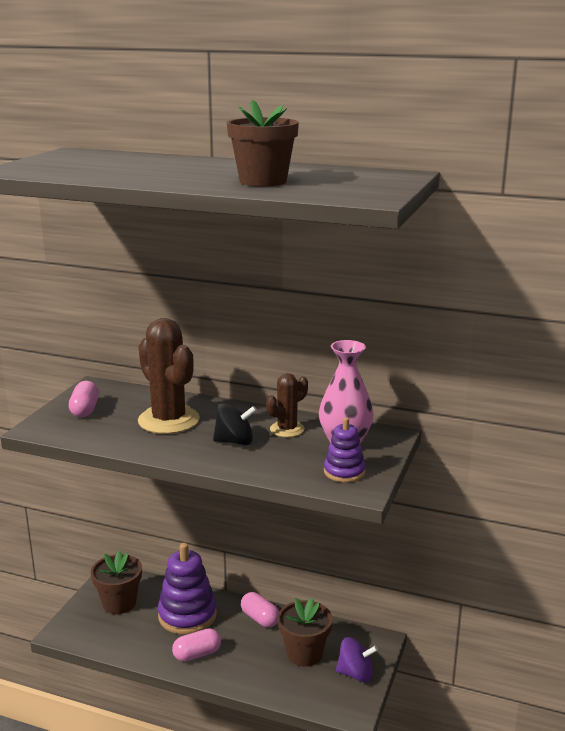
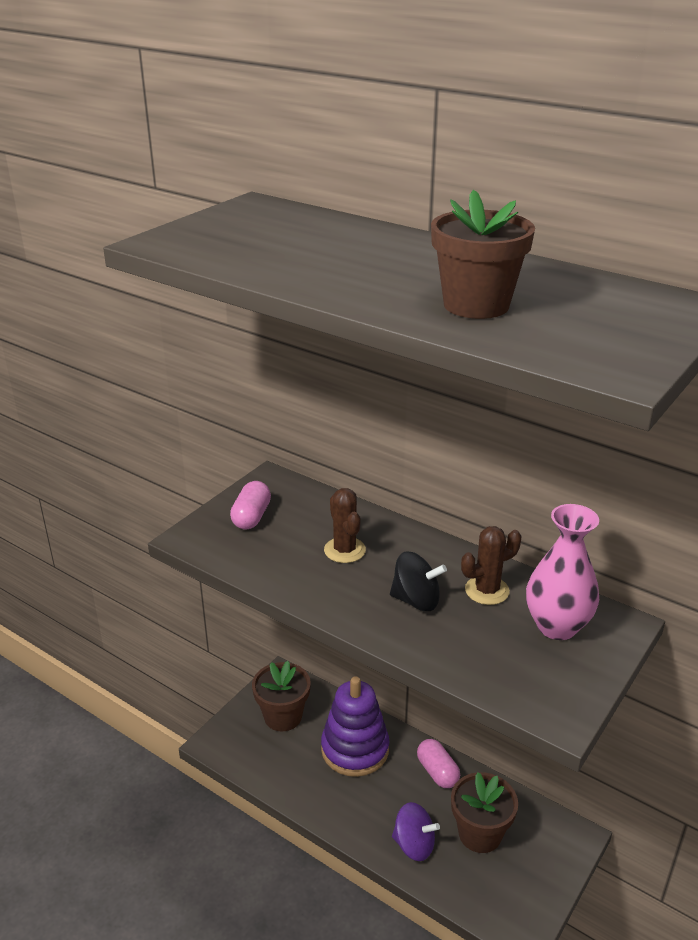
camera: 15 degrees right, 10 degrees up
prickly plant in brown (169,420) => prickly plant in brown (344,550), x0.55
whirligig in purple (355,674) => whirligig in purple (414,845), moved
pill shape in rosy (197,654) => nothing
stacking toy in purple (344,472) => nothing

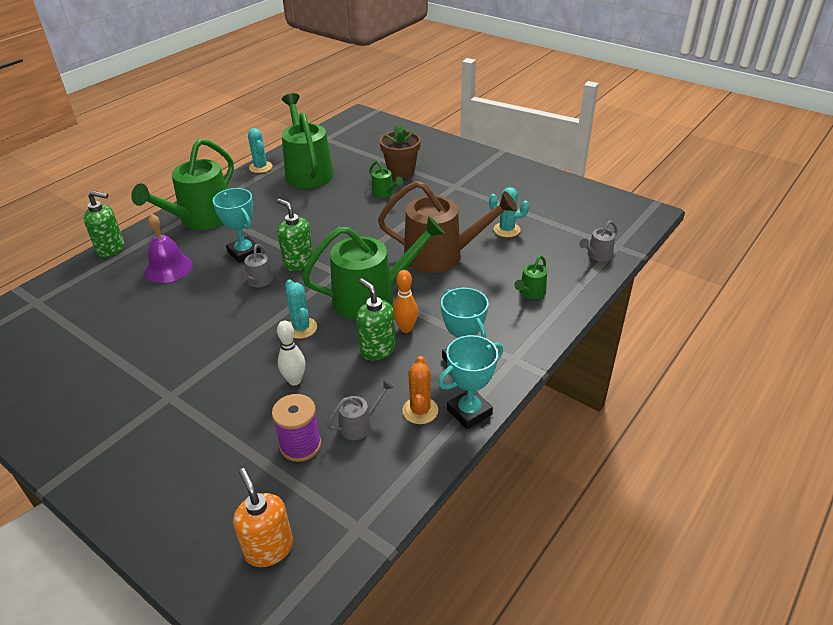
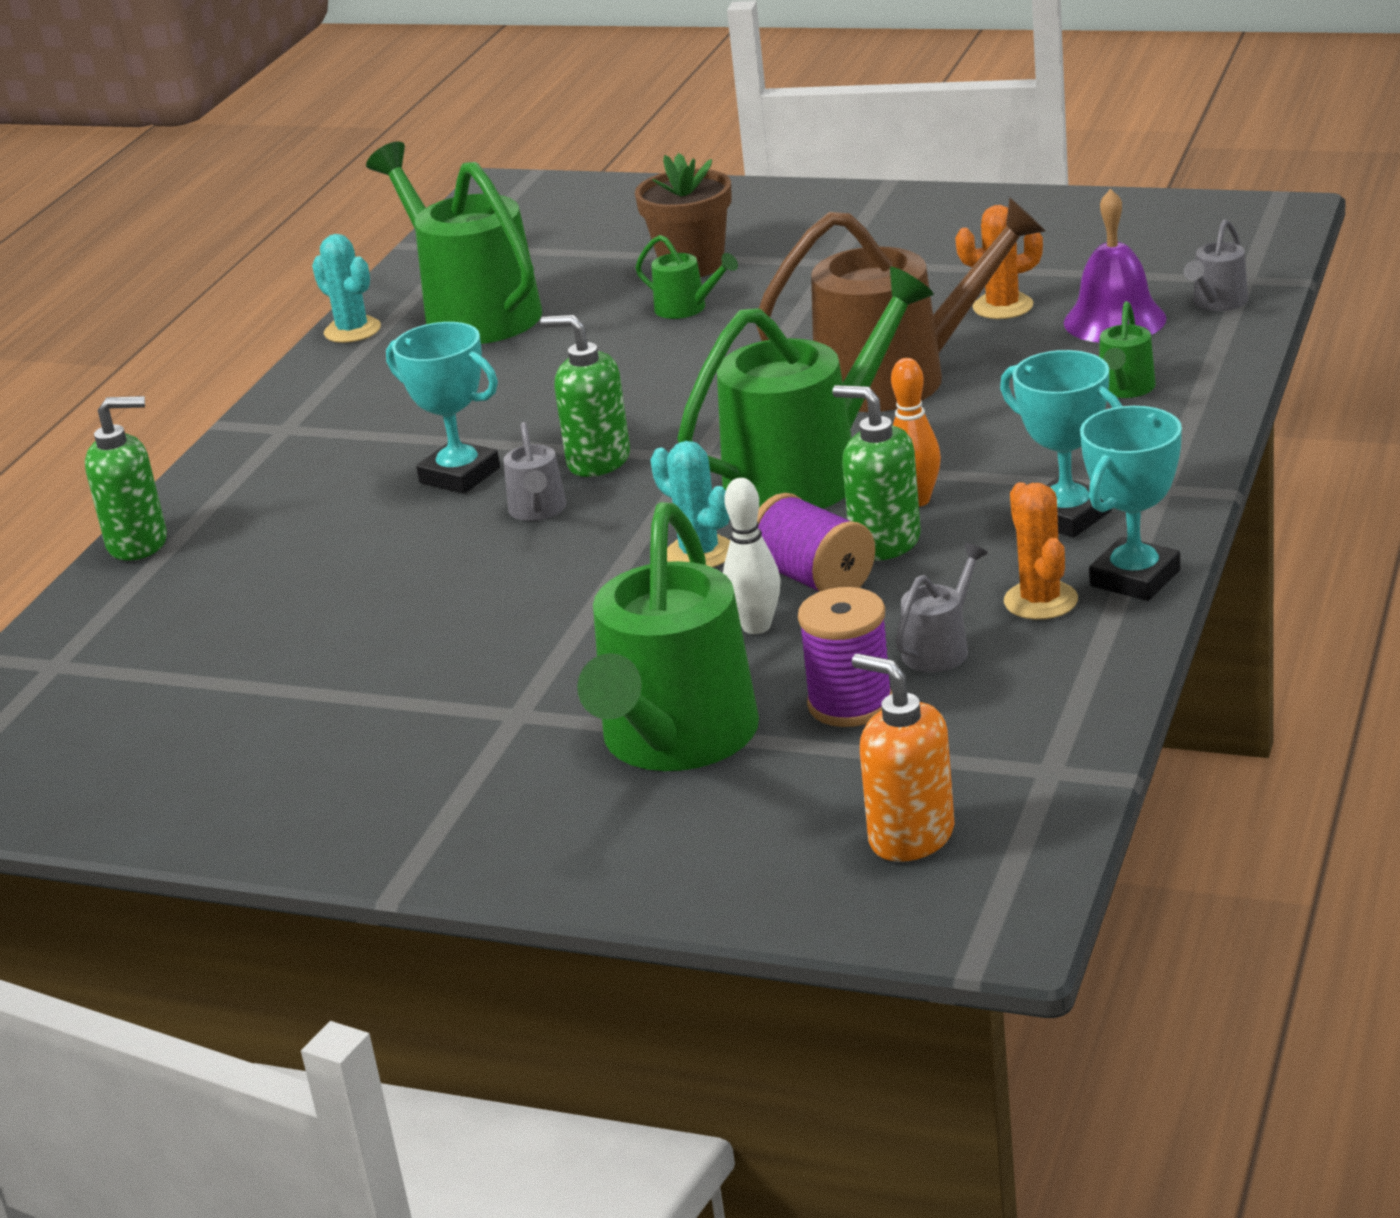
camera: 15 degrees left, 10 degrees down
sprinkling can in leaf-green (201,219) => sprinkling can in leaf-green (675,741), moved
nothing => bobbin in purple (814,579)
prickly plant in aqua (506,230) => prickly plant in orange-coloured (1003,307)
bell in purple (168,268) => bell in purple (1114,320), moved

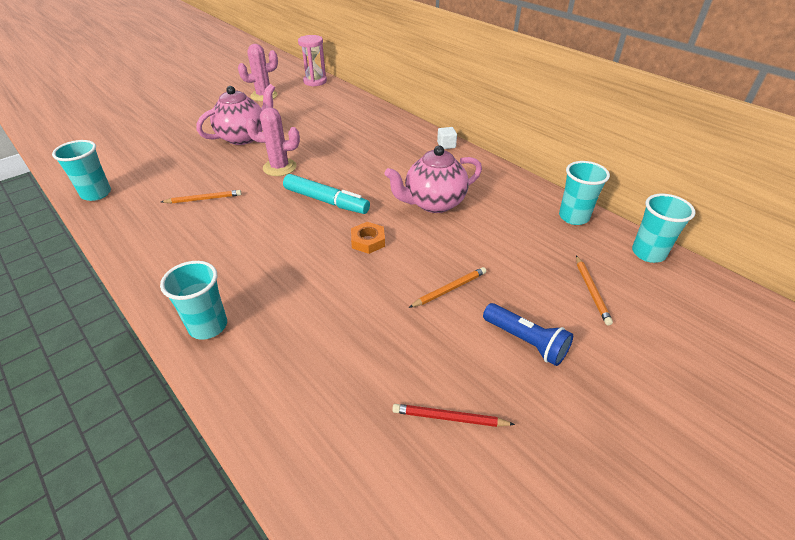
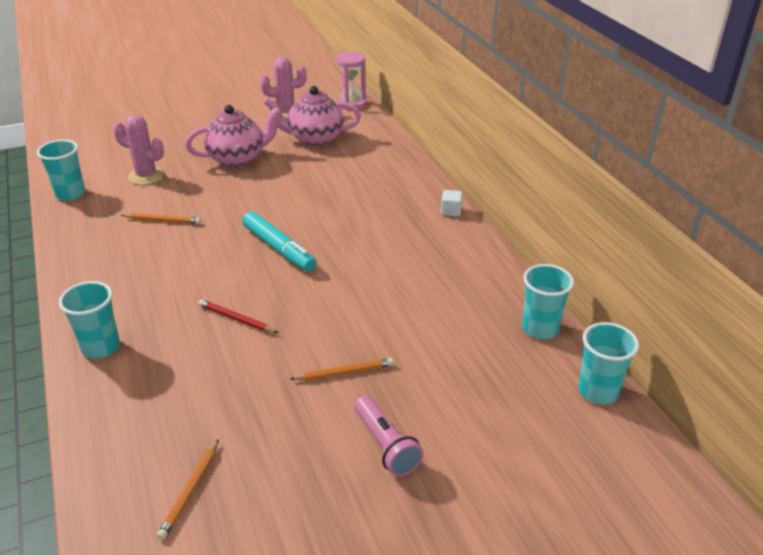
camera: 20 degrees right, 5 degrees down
prickly plant in rosy (279,167) => prickly plant in rosy (146,176), moved
pencil in orange-coloured (591,291) => pencil in orange-coloured (190,491), moved
pencil in red (449,418) => pencil in red (236,319), moved
tea pot in rosy (433,203) => tea pot in rosy (315,139), moved
pocket torch in royal blue (526,341) => pocket torch in rosy (386,445)
hexagon nut in orange-coloured (368,241) => nothing

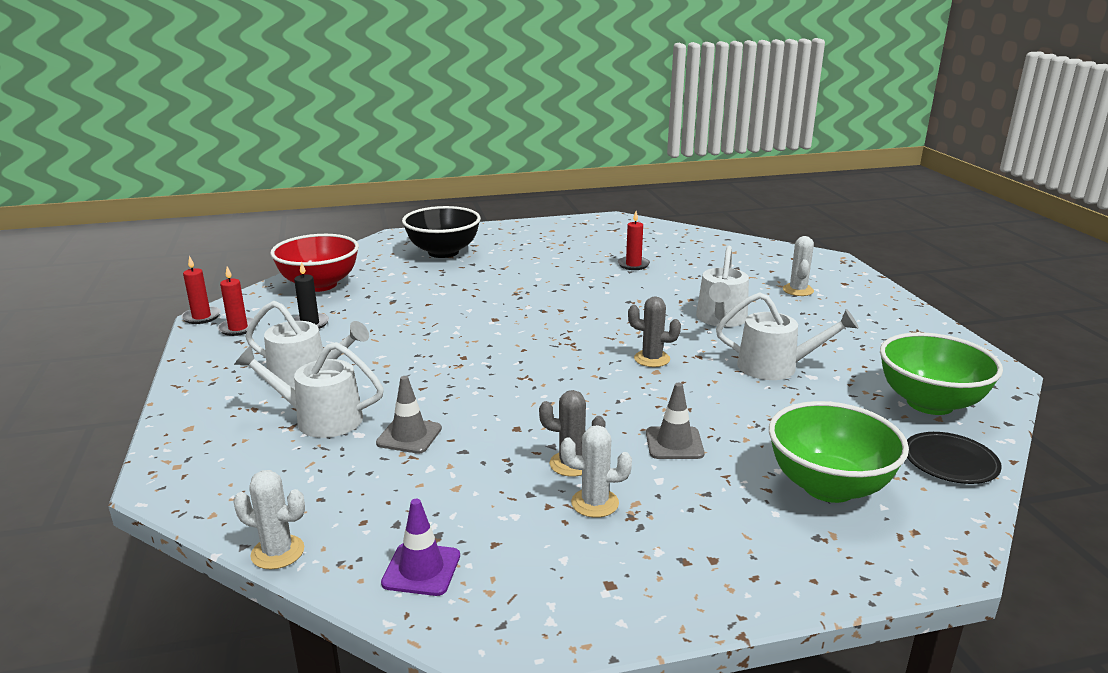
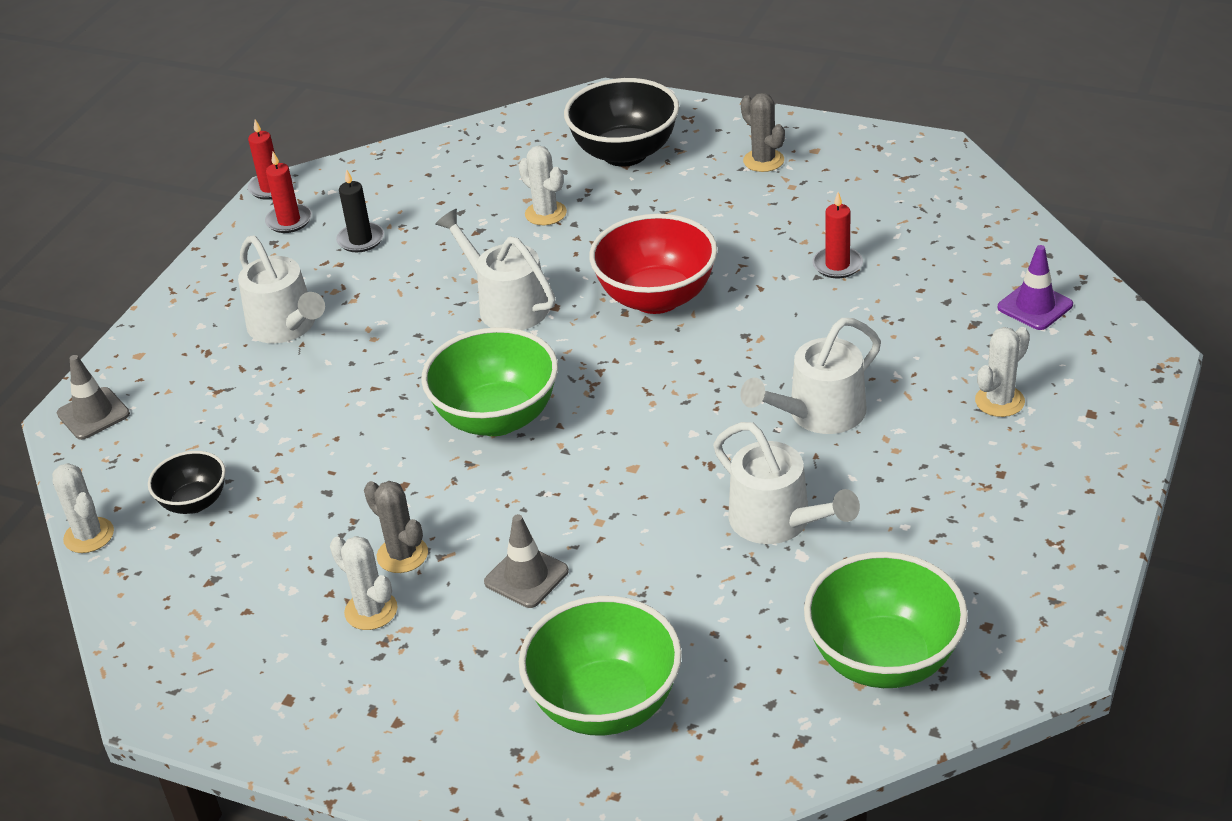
camera: 40 degrees right, 15 degrees up
safety cone in ash-grey (409,436) => safety cone in ash-grey (93,414), moved
nothing => serving bowl in black (194,502)
nothing => serving bowl in leaf-green (497,418)
sprinkling can in white (320,419) => sprinkling can in white (506,305), moved
nothing => prickly plant in white (545,213)
serving bowl in red (319,285) => serving bowl in red (656,298), moved
prickly plant in ash-grey (652,359) => prickly plant in ash-grey (763,161), moved
safety cone in purple (421,569) => safety cone in purple (1035,306), moved
dinner plate in black (950,461) => nothing

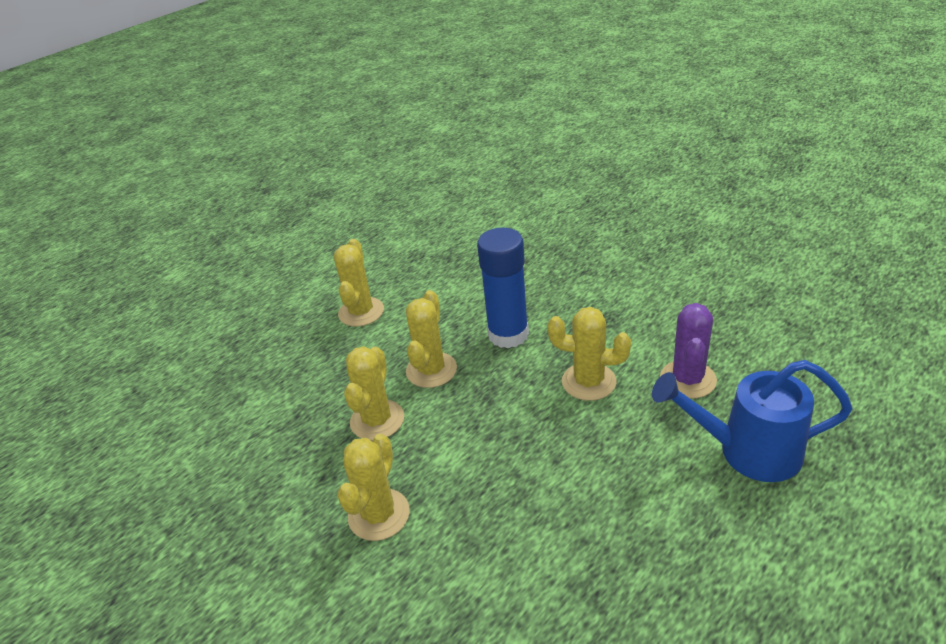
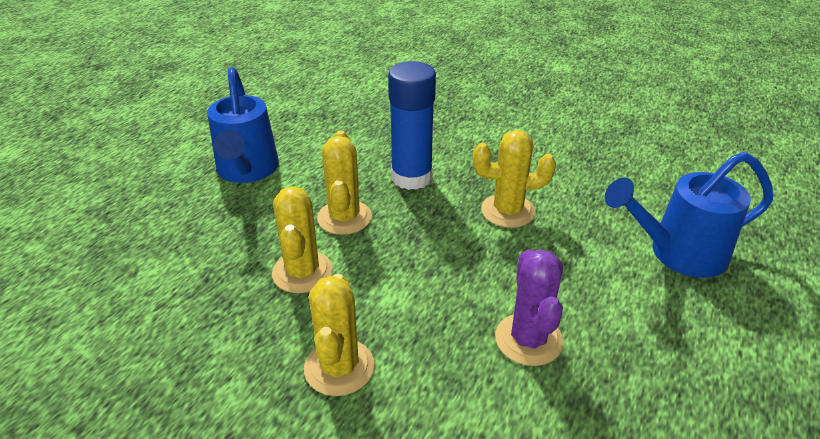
camera: 20 degrees left, 0 degrees up
prickly plant in yellow (361,312) => sprinkling can in royal blue (247,171)
prickly plant in purple (688,379) => prickly plant in purple (528,339), moved

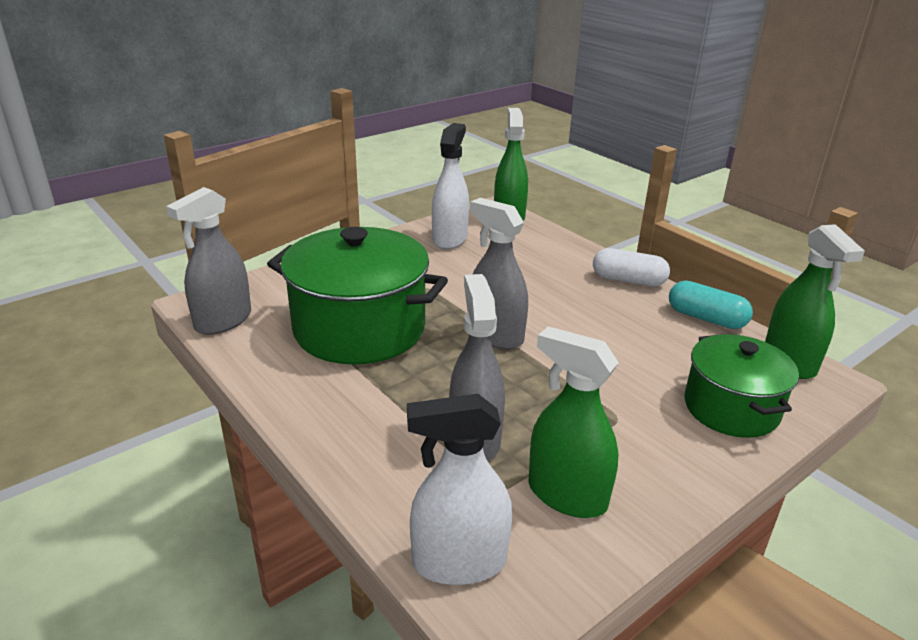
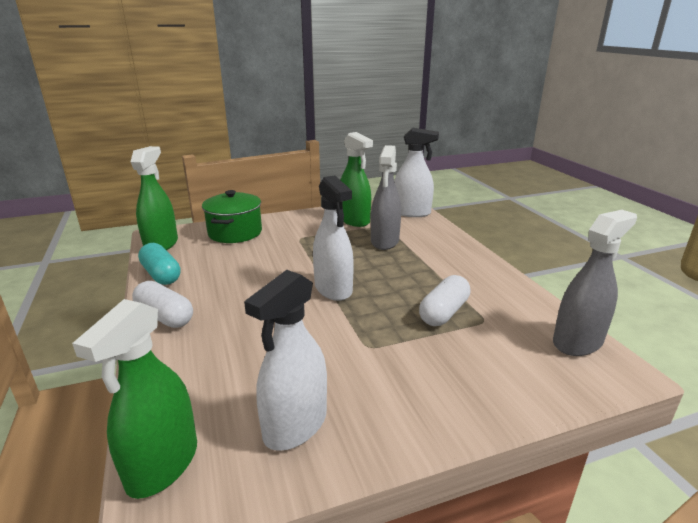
camera: 160 degrees left, 5 degrees down
sprayer in ash-grey (495,335) => sprayer in white (333,289)
stockpot in leaf-green (359,328) => pill shape in white (444,312)

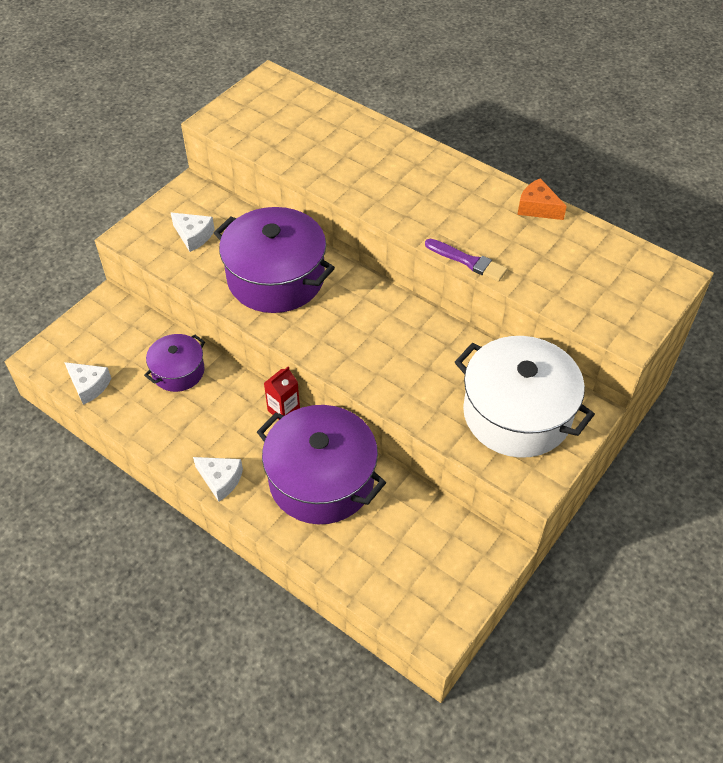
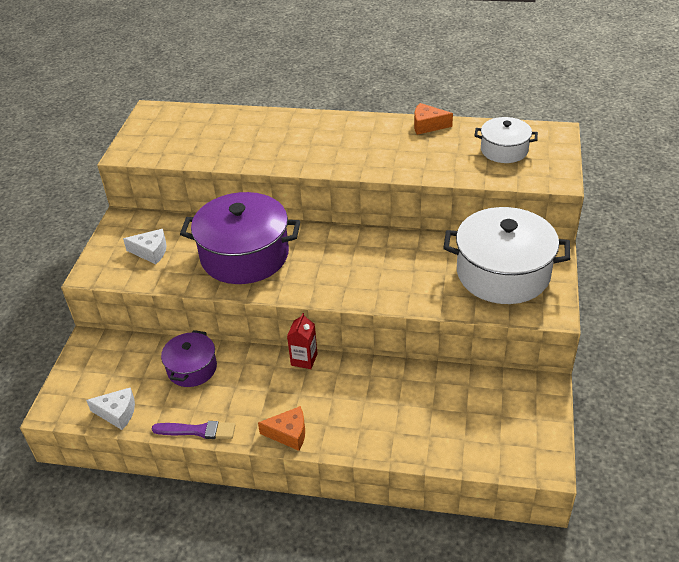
camera: 25 degrees left, 10 degrees down
brush in purple (468,261) => brush in purple (197,431), moved
cheese wedge in white (220,480) => cheese wedge in orange-coloured (288,433)
nothing => stockpot in white (504,150)
stockpot in purple (321,479) => nothing

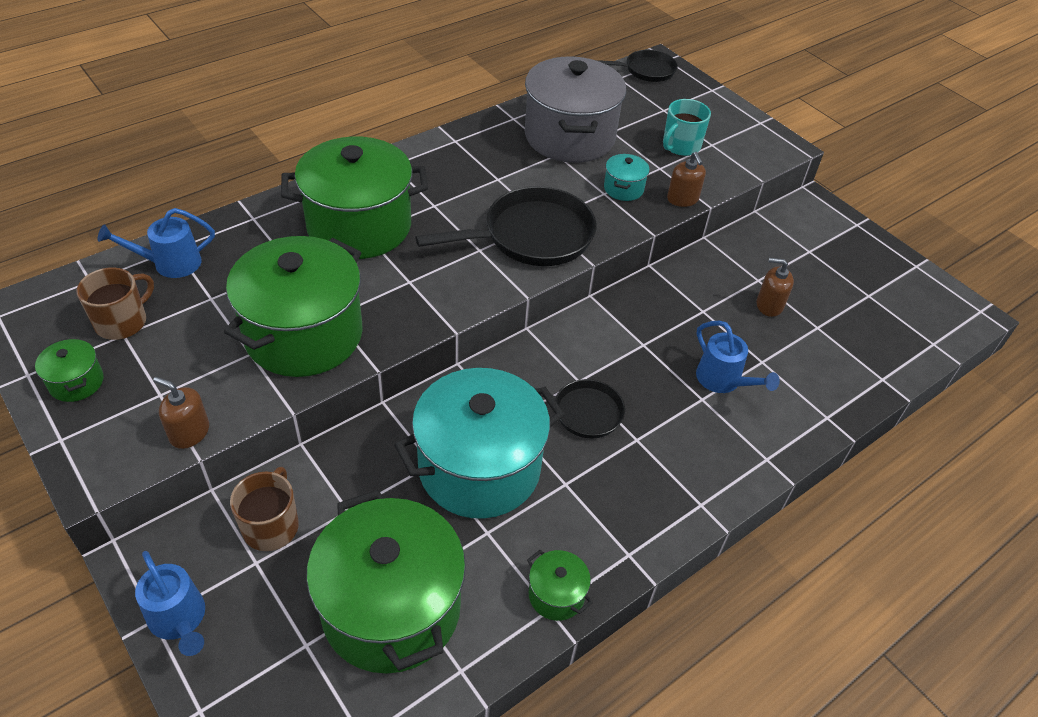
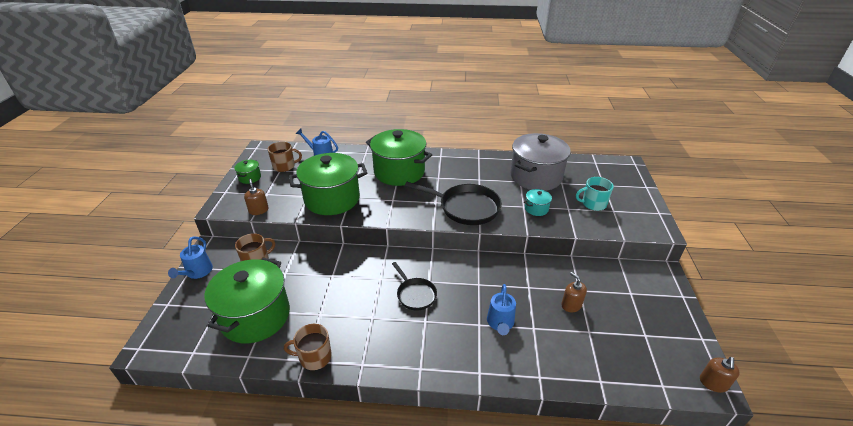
camera: 45 degrees right, 10 degrees down
stockpot in leaf-green (556,595) => tea mug in brown (314,357)
soap dispenser in brown (682,199) => soap dispenser in brown (713,383), moved
stockpot in aqua (479,468) => nothing
skillet in black (646,70) => nothing

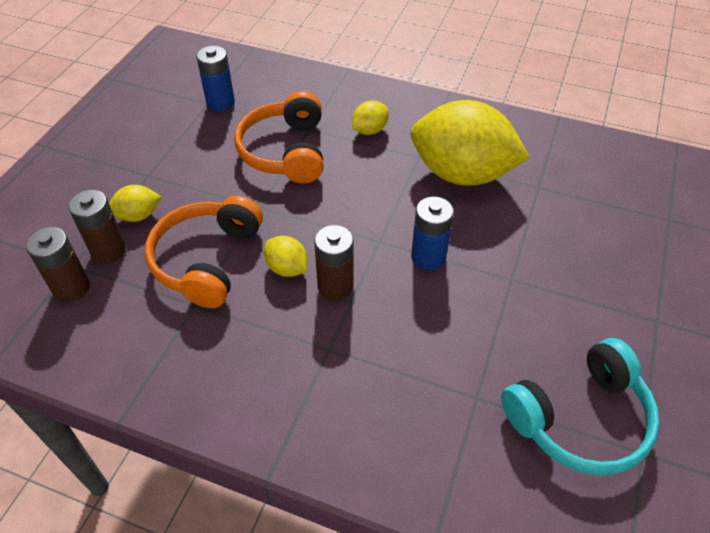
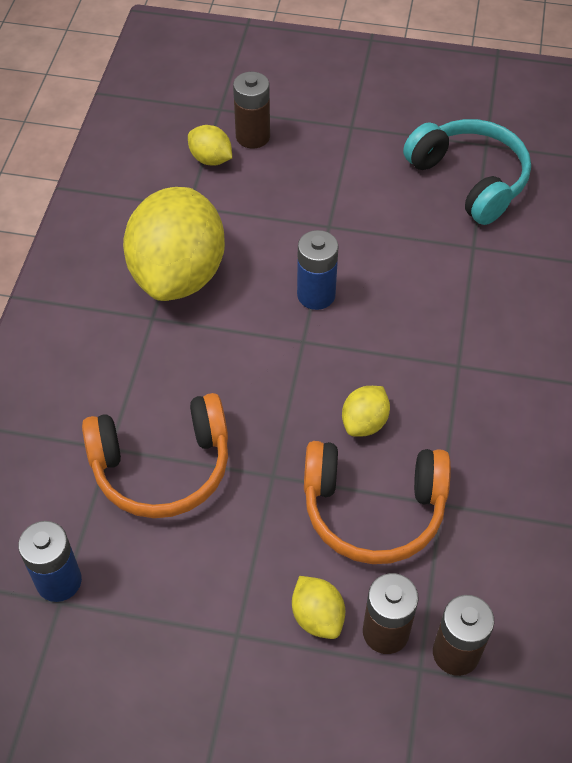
camera: 100 degrees left, 5 degrees up
toy lemon in yellow (369,130) => toy lemon in yellow (211,159), moved
AA battery in brown (335,286) => AA battery in brown (253,136), moved

